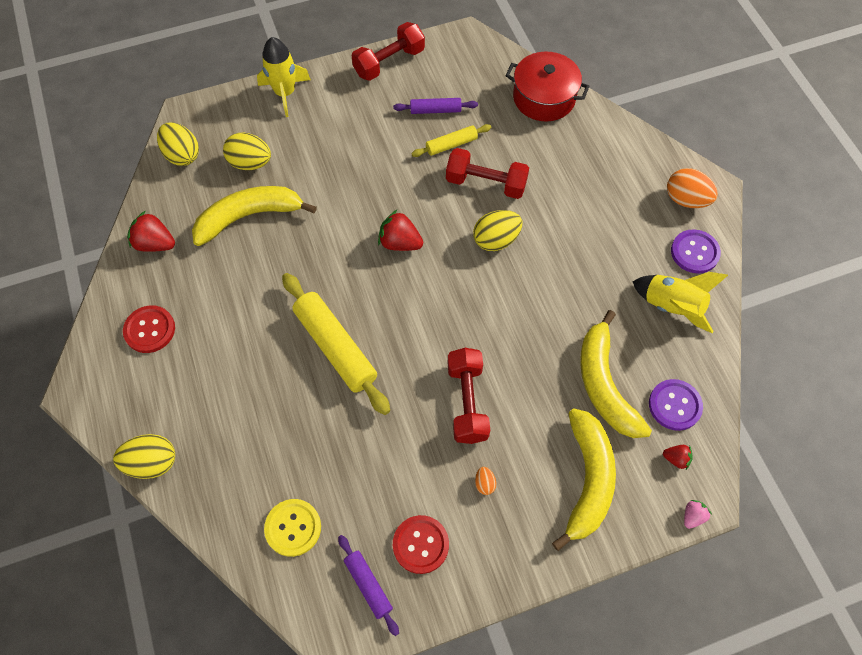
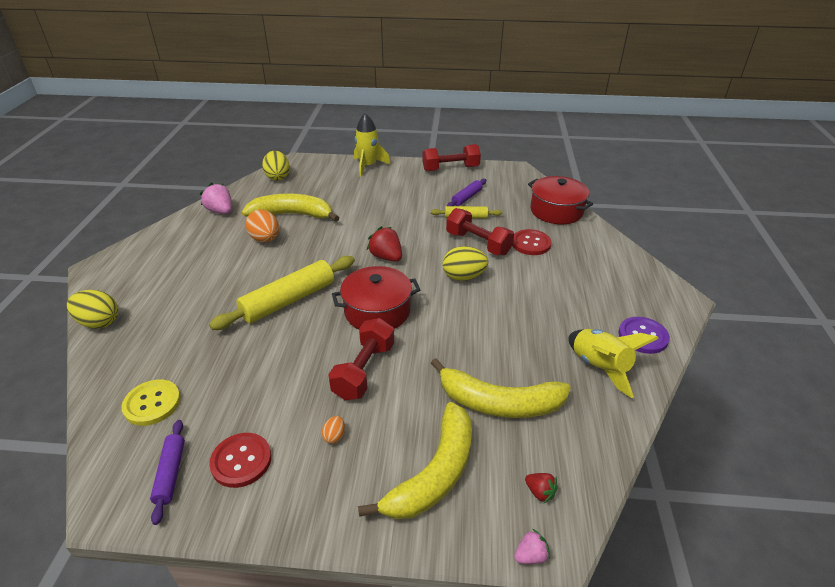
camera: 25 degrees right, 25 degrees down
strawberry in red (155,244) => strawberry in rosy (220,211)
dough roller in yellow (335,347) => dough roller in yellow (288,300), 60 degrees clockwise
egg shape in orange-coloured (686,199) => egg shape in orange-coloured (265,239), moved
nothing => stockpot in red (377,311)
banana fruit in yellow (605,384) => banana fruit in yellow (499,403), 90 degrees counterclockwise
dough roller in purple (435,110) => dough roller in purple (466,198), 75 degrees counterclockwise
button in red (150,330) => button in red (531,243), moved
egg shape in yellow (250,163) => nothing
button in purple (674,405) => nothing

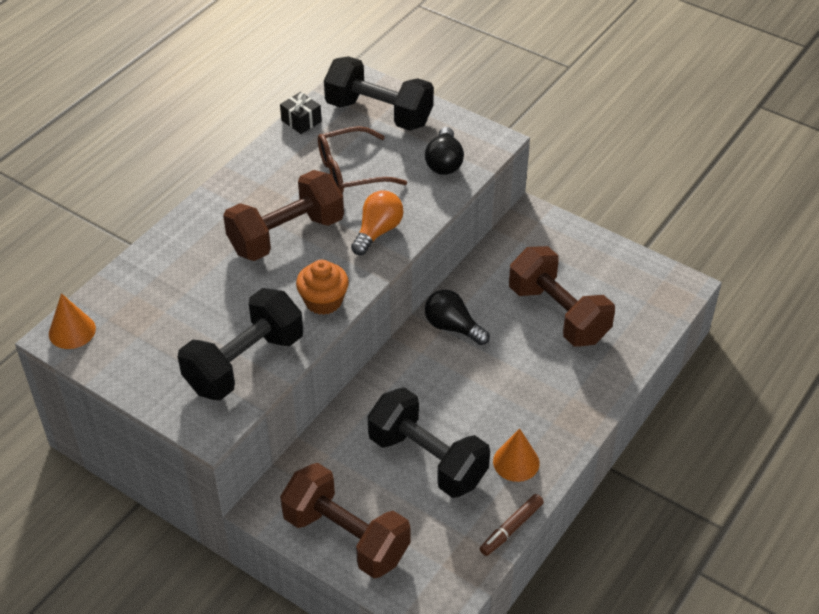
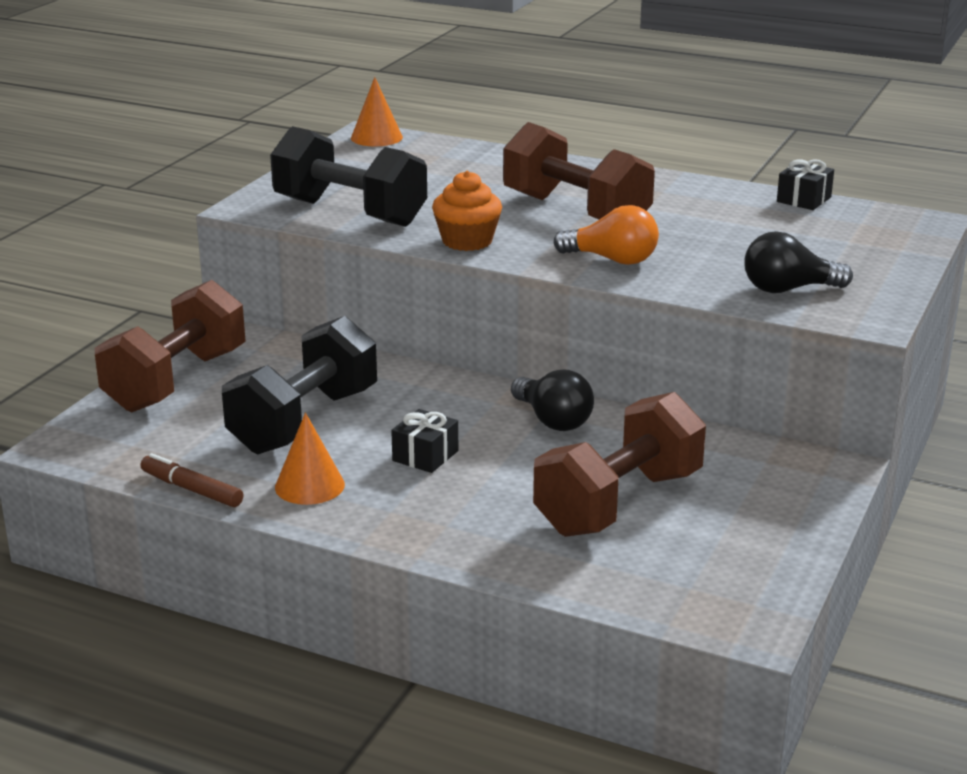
camera: 80 degrees right, 20 degrees down
nothing => present in black (425,456)
bulb in black (453,327) => bulb in black (552,420), 120 degrees clockwise
eyeglasses in brown (351,171) => nothing
hand weight in black (379,113) => nothing

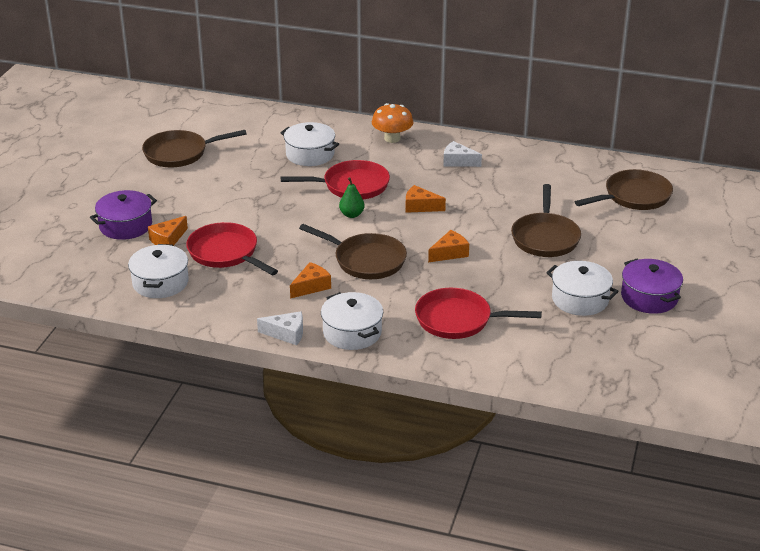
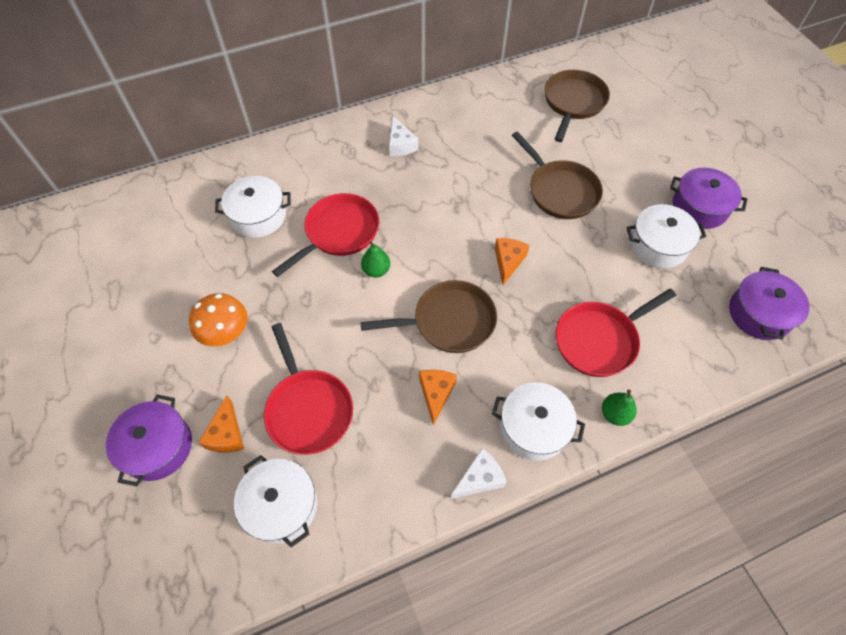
camera: 40 degrees left, 25 degrees up
fungus in orange-coloured (392,138) => fungus in orange-coloured (226,333), moved
skillet in red (226,253) => skillet in red (308,409), 120 degrees counterclockwise
cheese wedge in white (458,161) => cheese wedge in white (400,145), 90 degrees counterclockwise
nothing => pear in leaf-green (615,414)
nothing => stockpot in purple (759,314)
skillet in brown (180,153) => nothing
cheese wedge in orange-coloured (420,206) => nothing

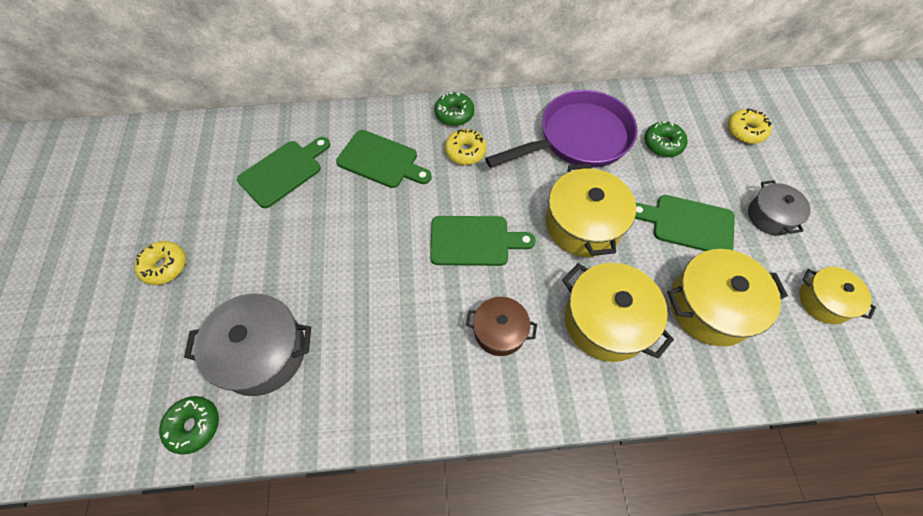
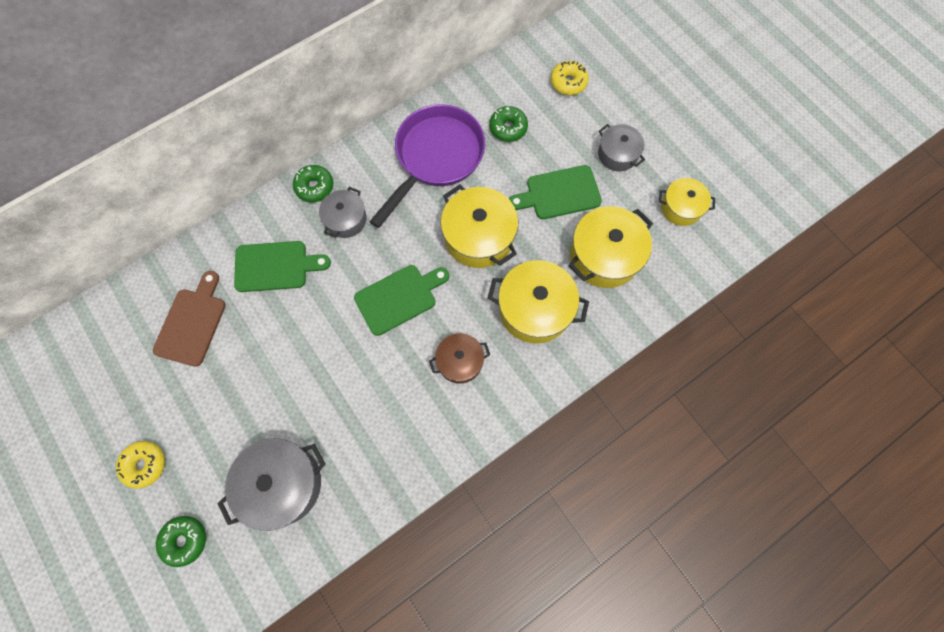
camera: 30 degrees left, 10 degrees up
cutting board in leaf-green (284,171) => cutting board in brown (192,323)
doughnut in leaf-green (194,426) => doughnut in leaf-green (185,540), moved
doughnut in yellow (465,152) => stockpot in ash-grey (346,219)

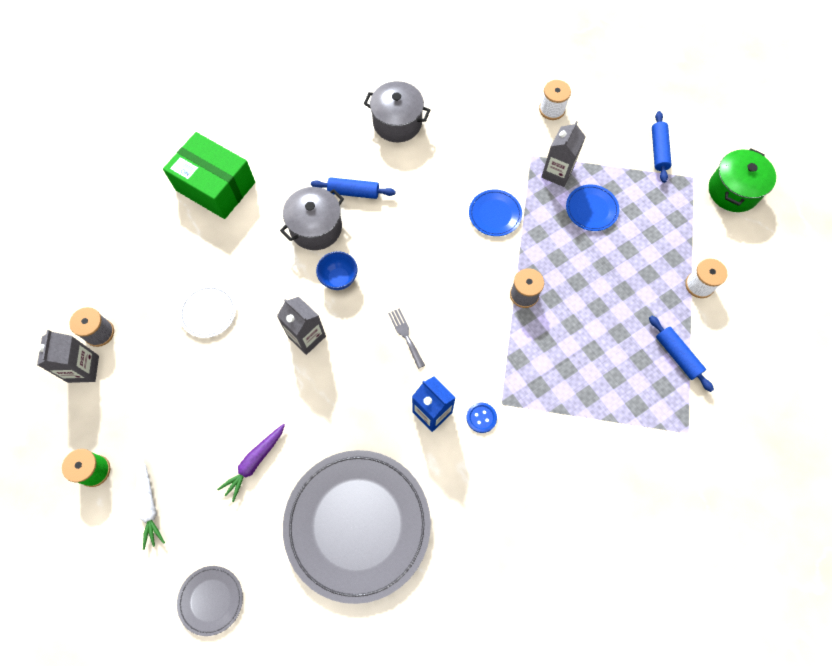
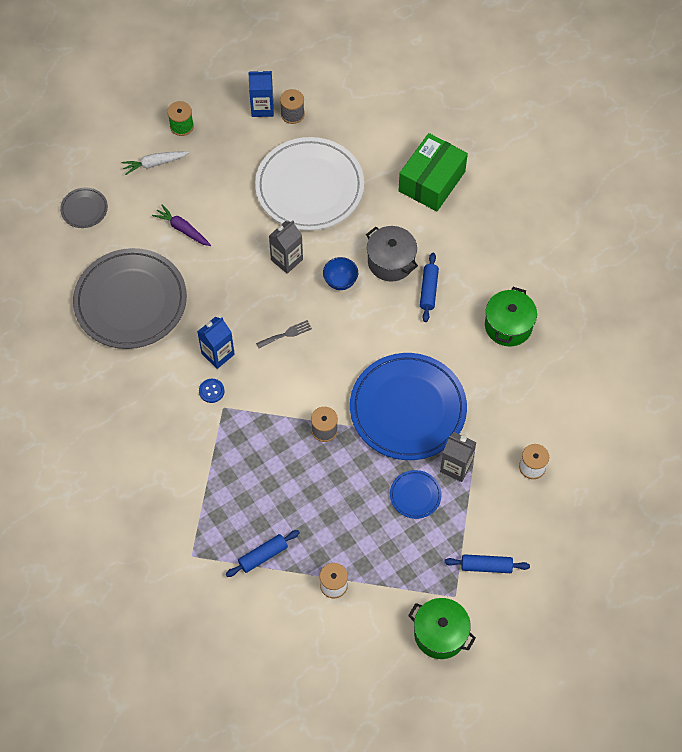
camera: 90 degrees right, 5 degrees down
juice carton in ash-grey (83,369) => juice carton in royal blue (262,108)
dinner plate in white (208,312) => dinner plate in white (309,187), x2.33
dinner plate in royal blue (495,214) => dinner plate in royal blue (408,409), x2.33
stockpot in ash-grey (397,122) => stockpot in leaf-green (508,326)

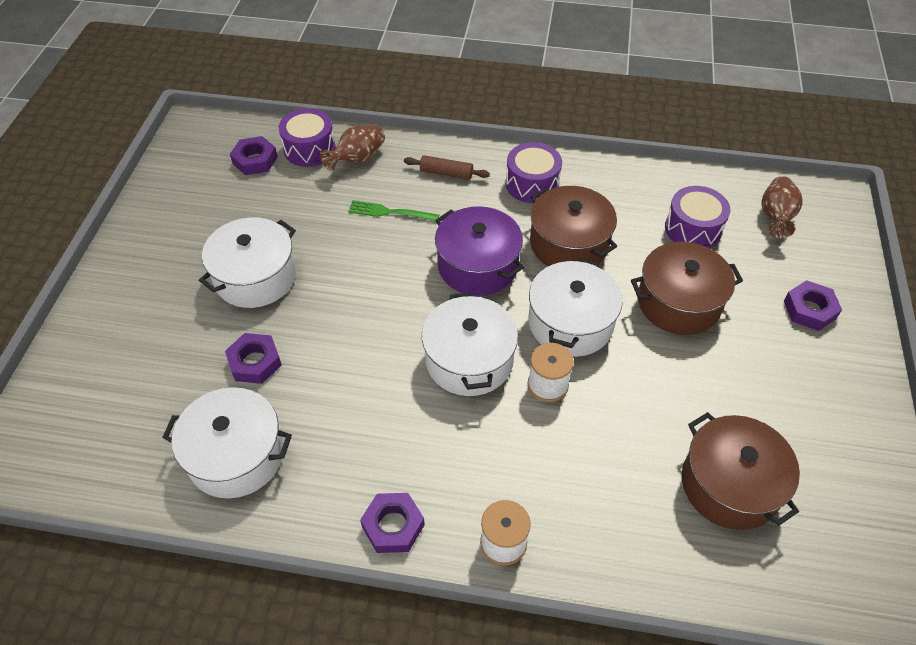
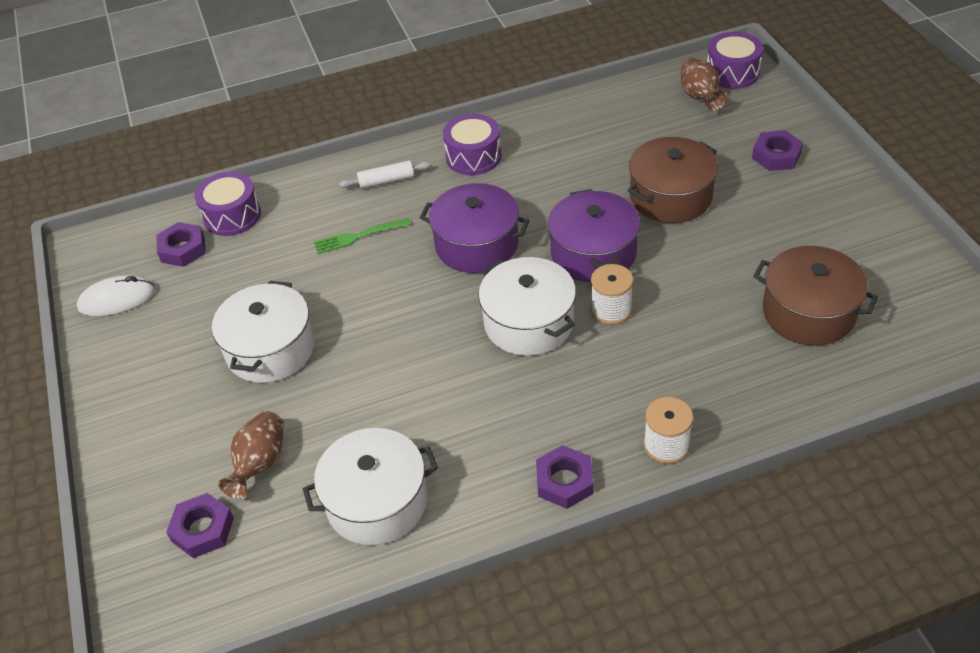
camera: 25 degrees left, 5 degrees down
nothing => computer mouse in white (117,299)
hexagon nut in purple (255,362) => hexagon nut in purple (203,529), moved
tall vase in brown (357,159) => tall vase in brown (260,464), moved
dough roller in brown (446,173) => dough roller in white (386,180)
stockpot in white (570,323) => stockpot in purple (593,253)
drum in purple (693,229) => drum in purple (732,73), moved
stockpot in brown (569,244) => nothing

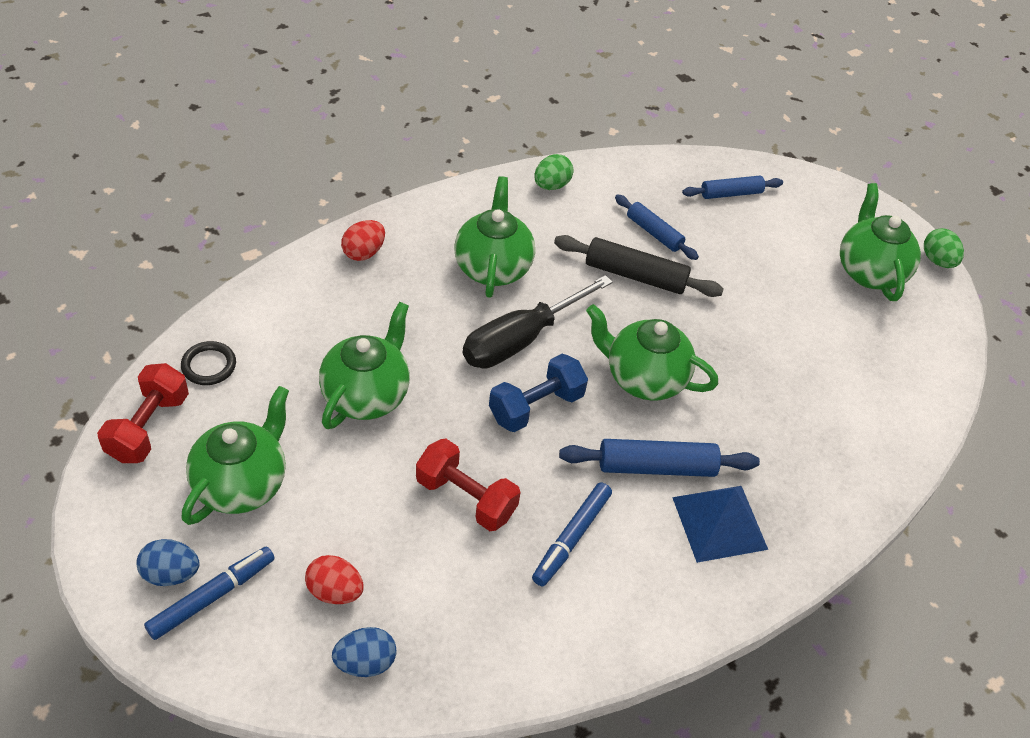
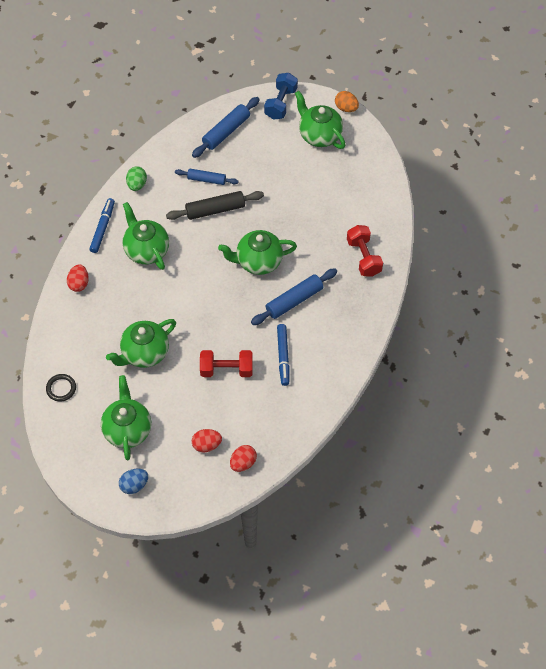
camera: 30 degrees left, 10 degrees up
felt pen in royal blue (212,597) => felt pen in royal blue (103,228), moved
tea pot in leaf-green (366,395) => tea pot in leaf-green (144,353), 120 degrees counterclockwise
dough roller in royal blue (731,193) => dough roller in royal blue (226,131), x1.52
egg shape in royal blue (365,662) => egg shape in red (243,463)
hand weight in royal blue (536,406) => hand weight in royal blue (280,103), moved
egg shape in leaf-green (937,260) => egg shape in orange-coloured (346,108)
hand weight in red (148,427) => hand weight in red (363,257), moved
screwdriver in black (519,340) => nothing
pyramid shape in royal blue (719,523) => nothing

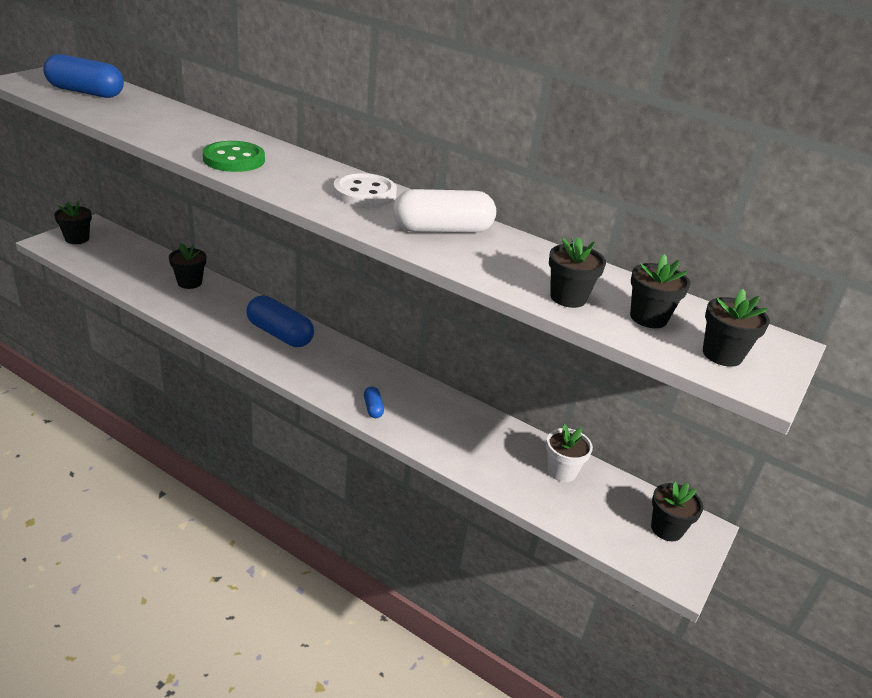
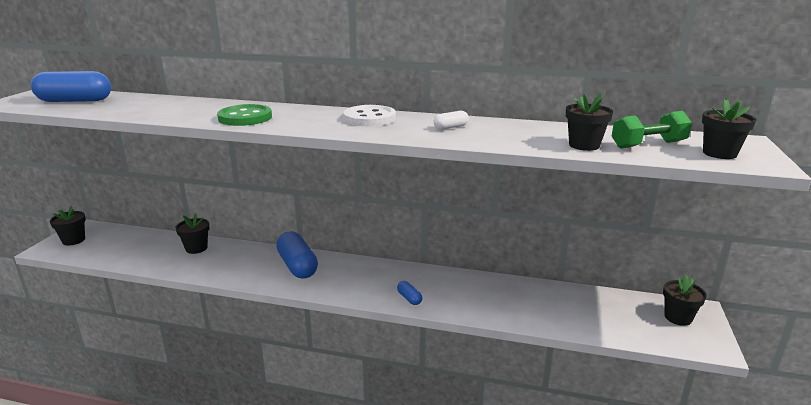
camera: 15 degrees left, 10 degrees down
pill shape in royal blue (280,334) => pill shape in royal blue (297,266), 45 degrees clockwise
pill shape in white (442,230) => pill shape in white (451,127), x0.46
flower pot in black (648,318) => hand weight in leaf-green (648,145)
flower pot in white (562,471) => nothing

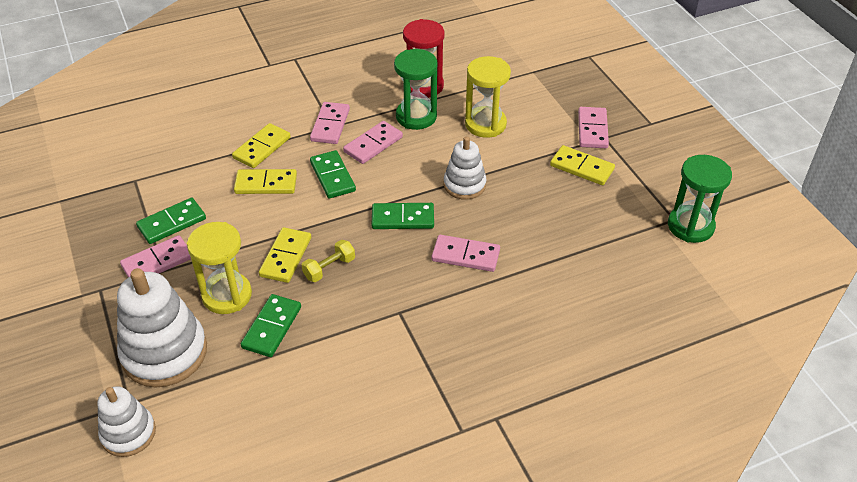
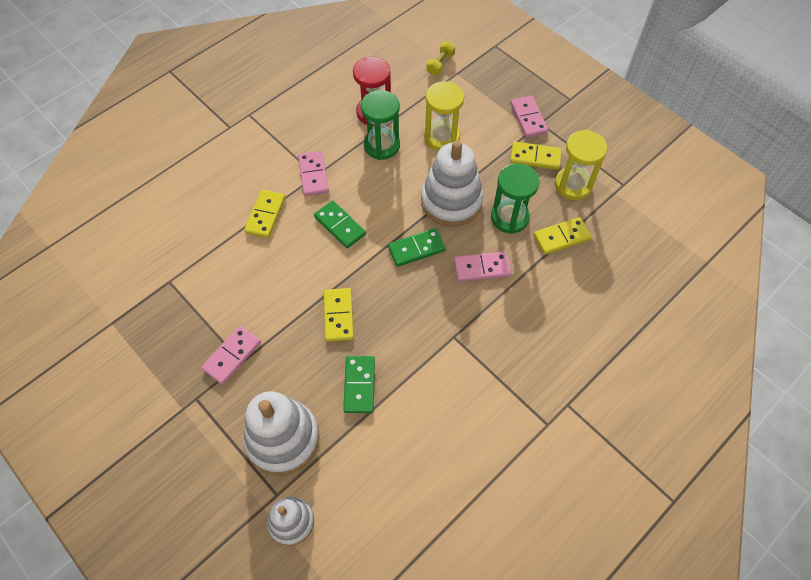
camera: 20 degrees left, 15 degrees up
stacking toy in white (464,185) => stacking toy in white (451,201), x1.69
hand weight in yellow (329,268) => hand weight in yellow (440,64), moved
sand timer in leaf-green (690,226) => sand timer in leaf-green (509,217), moved
domino tile in yellow (266,184) => domino tile in yellow (561,237), moved
sand timer in yellow (227,295) => sand timer in yellow (573,185), moved
domino tile in leaf-green (172,223) => nothing
domino tile in rosy (373,144) => nothing

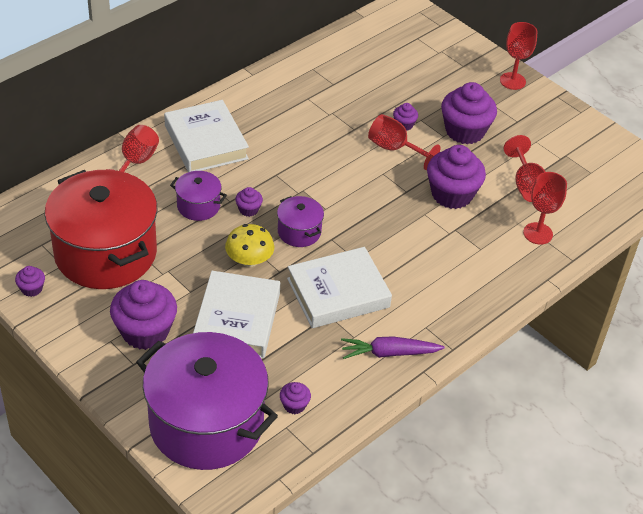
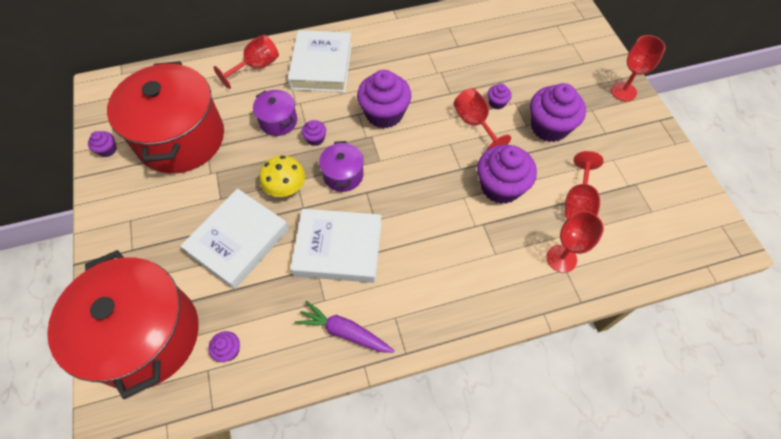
camera: 30 degrees right, 15 degrees up
stockpot in purple (206,424) => stockpot in red (146,335)
fairy cake in purple (145,331) => fairy cake in purple (384,114), moved

